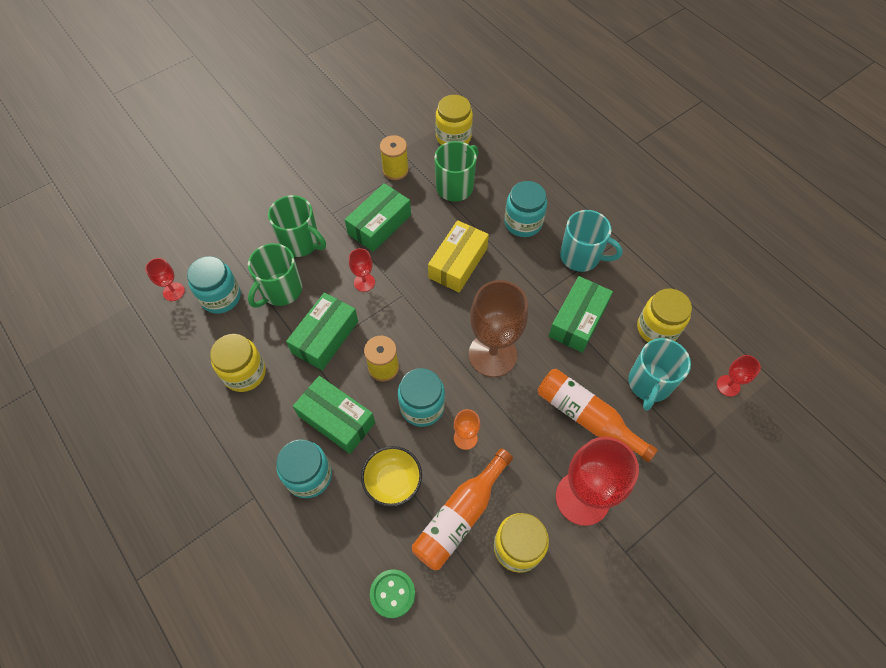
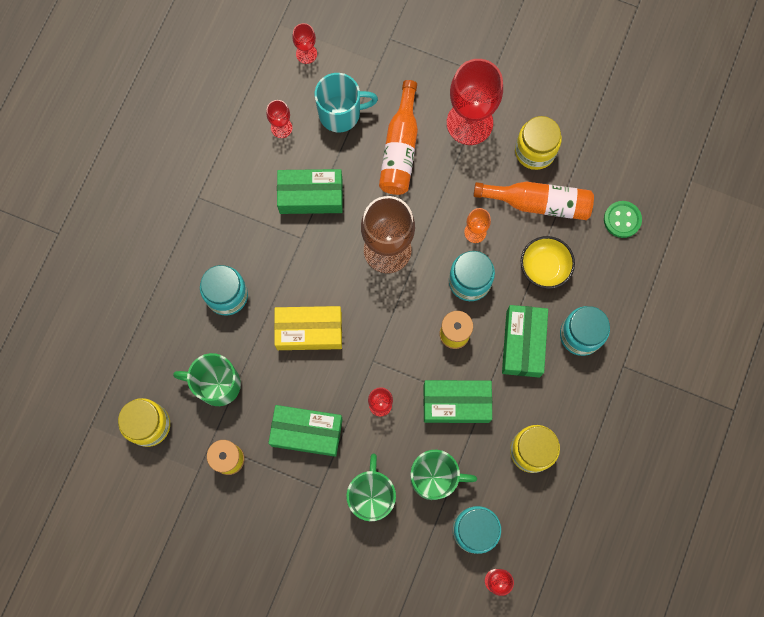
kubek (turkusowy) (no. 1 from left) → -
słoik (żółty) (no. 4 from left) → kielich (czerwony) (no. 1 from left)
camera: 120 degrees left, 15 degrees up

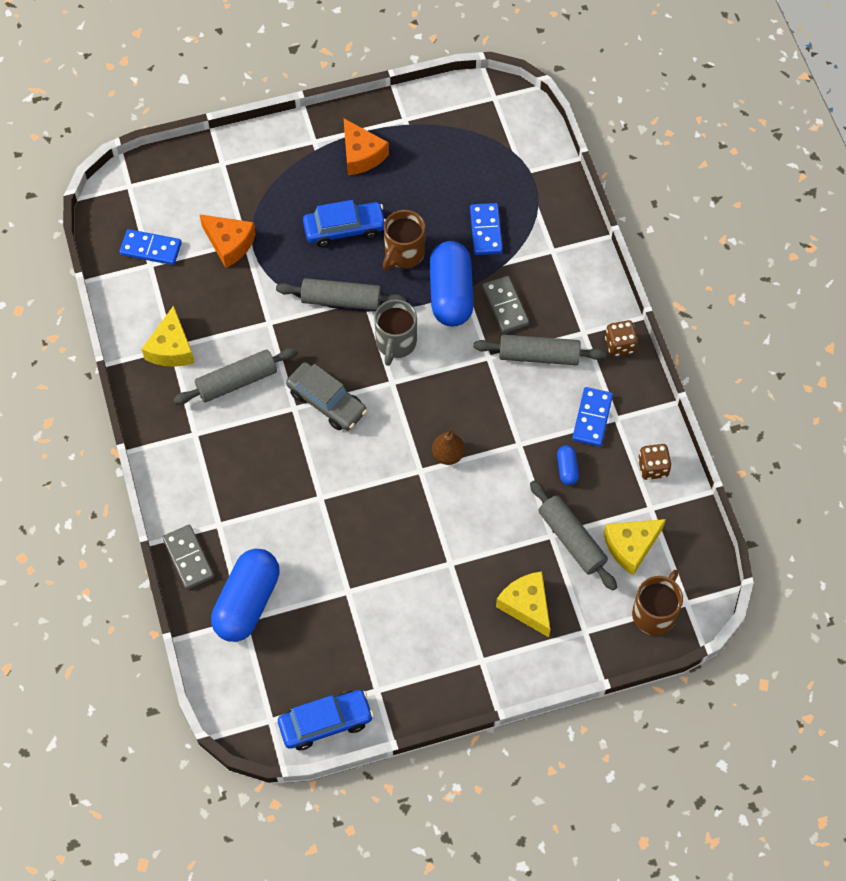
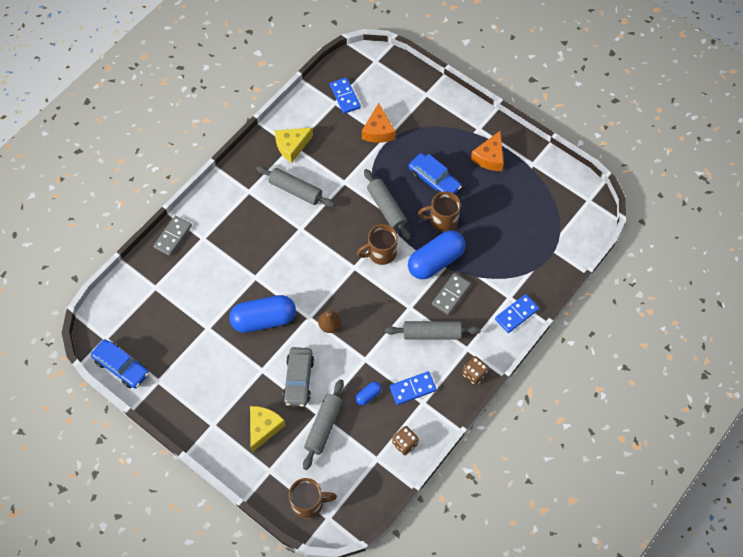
kapsułka (niebieski) (no. 1 from left), relocated
samochód (szary), relocated
kubek (szary) → kubek (brązowy) (no. 2 from left)
kostka domina (niebieski) (no. 2 from left in the first image) → kostka domina (niebieski) (no. 3 from left), relocated
wałek do ciasta (szary) (no. 3 from left in the first image) → wałek do ciasta (szary) (no. 4 from left), 60 degrees counterclockwise
ser (żółty) (no. 3 from left) → -
camera: 55 degrees right, 0 degrees up

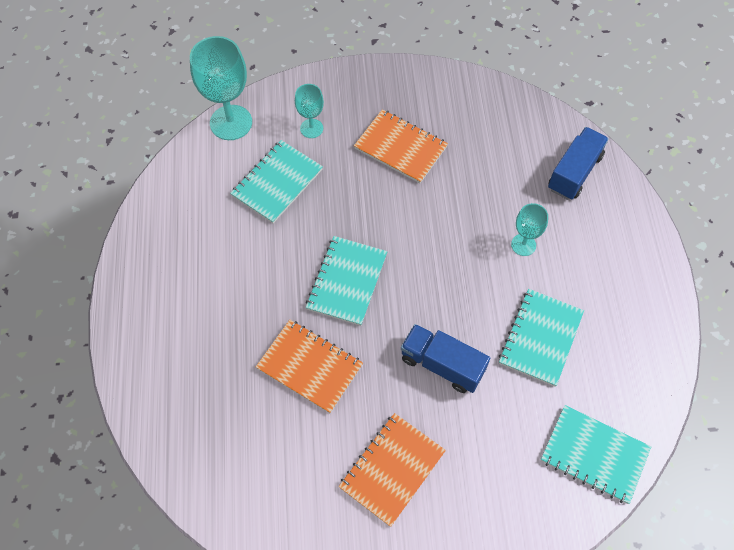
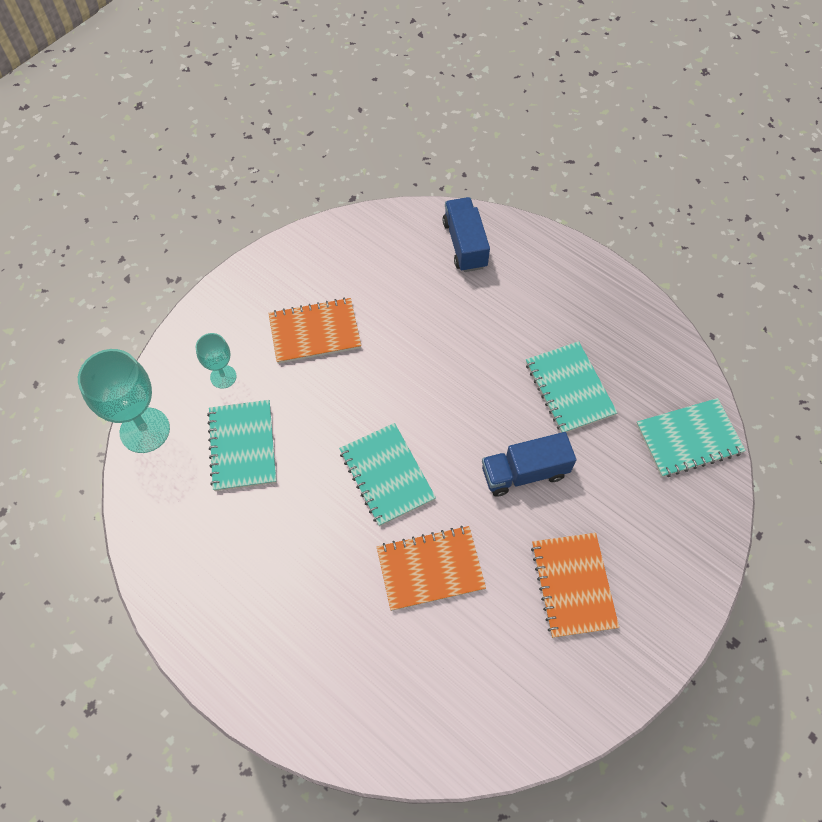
kielich (turkusowy) (no. 3 from left) → -
camera: 45 degrees left, 0 degrees up

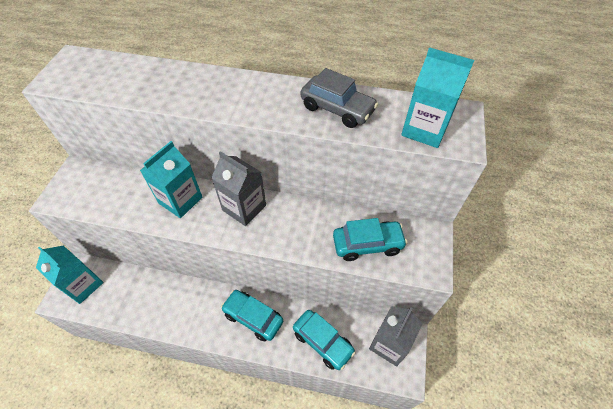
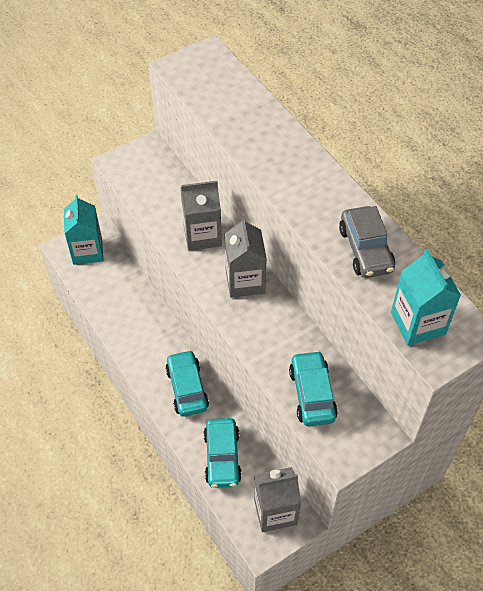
karton mleka (turkusowy) (no. 2 from left) → karton mleka (szary) (no. 1 from left)
samochód (turkusowy) (no. 3 from left), 135 degrees counterclockwise
camera: 45 degrees right, 0 degrees up

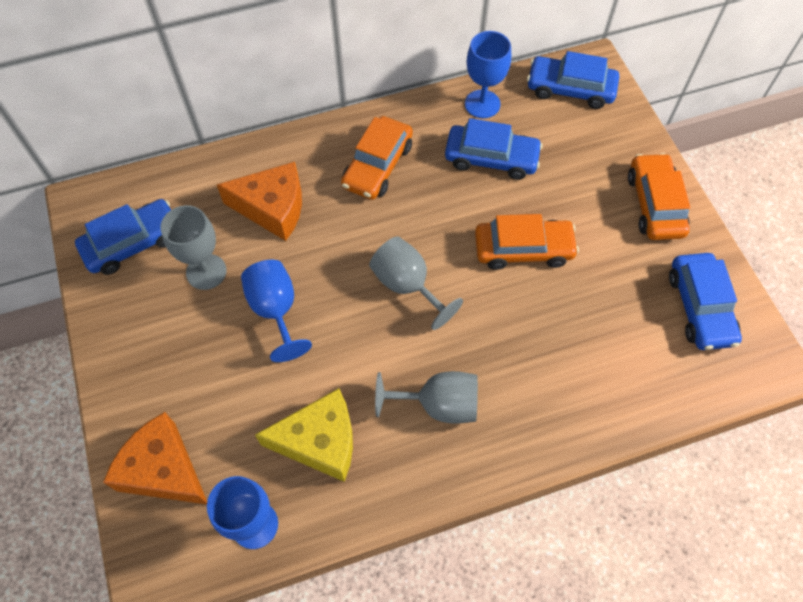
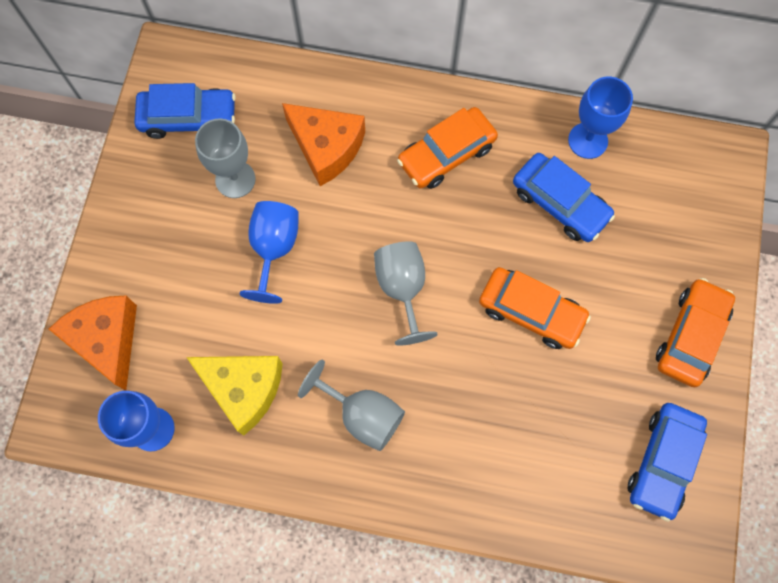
samochód (niebieski) (no. 3 from left) → -
camera: 30 degrees right, 10 degrees up

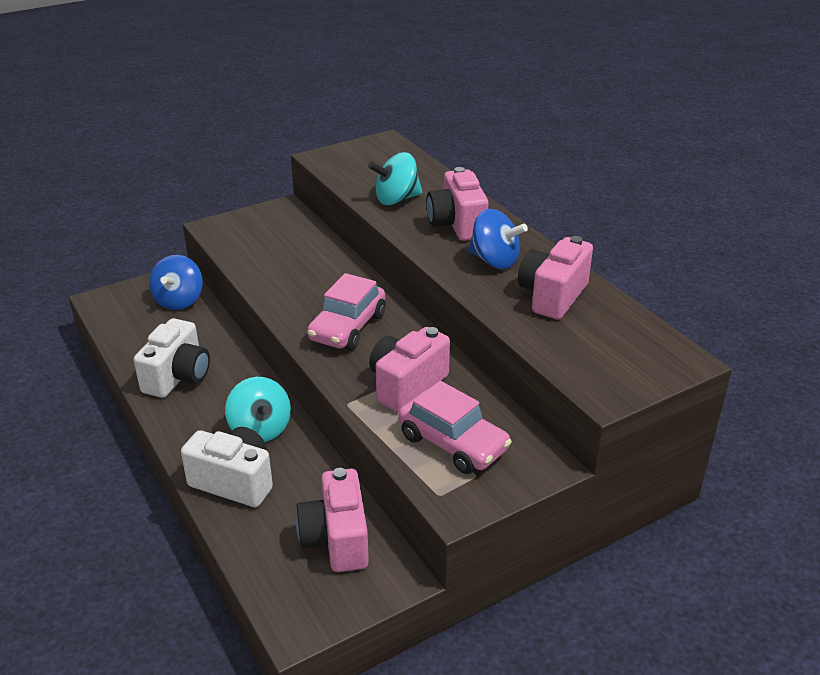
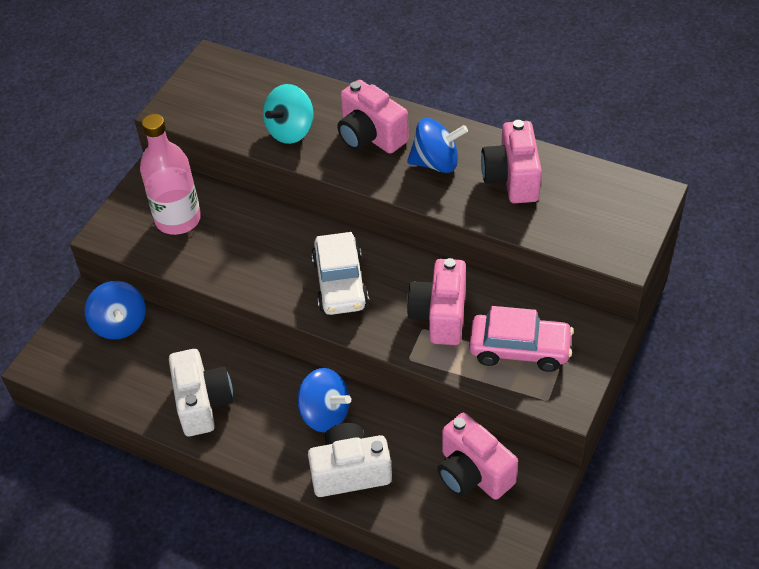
bączek (turkusowy) (no. 1 from left) → bączek (niebieski) (no. 2 from left)
samochód (różowy) (no. 1 from left) → samochód (biały)
- → butelka (różowy)
camera: 30 degrees left, 15 degrees up

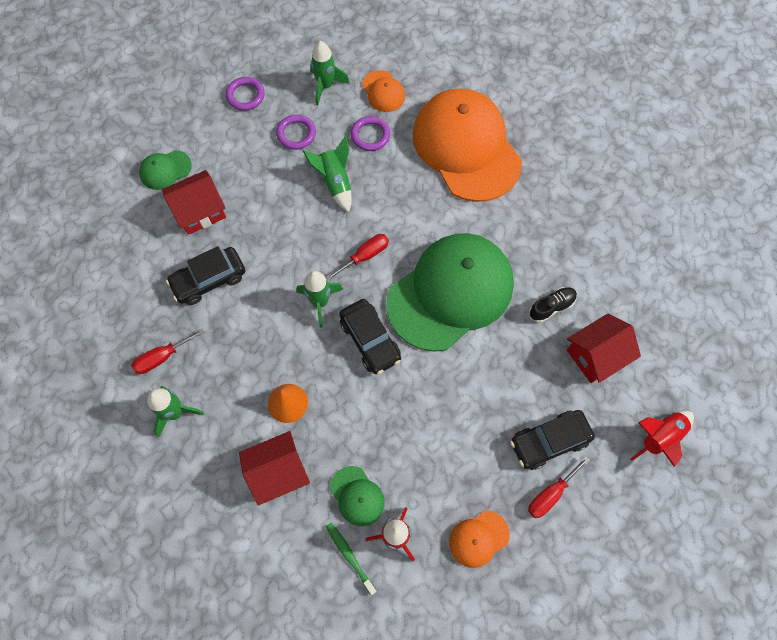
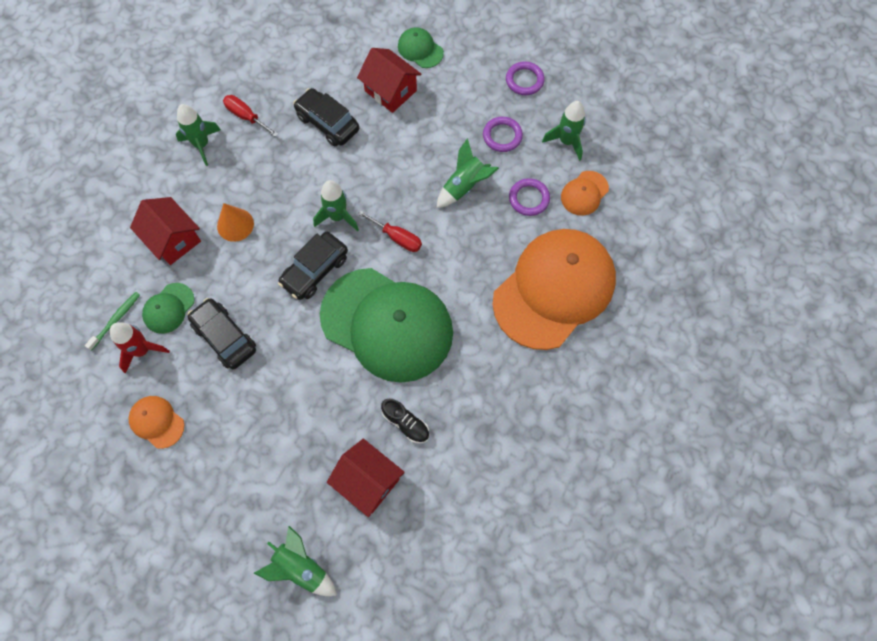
samochód (czarny) (no. 3 from left in the first image) → samochód (czarny) (no. 1 from left), relocated
śrubokręt (czerwony) (no. 3 from left) → -
rakieta (czerwony) (no. 2 from left) → rakieta (zielony) (no. 2 from left)
camera: 70 degrees right, 0 degrees up

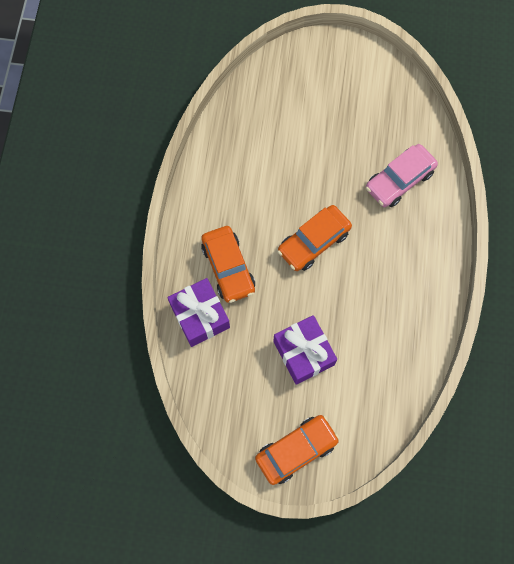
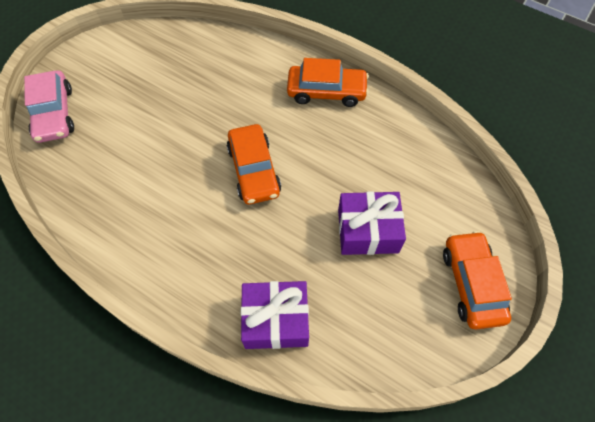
samochód (pomarańczowy) (no. 1 from left in the first image) → samochód (pomarańczowy) (no. 2 from left), relocated
samochód (różowy), relocated
camera: 65 degrees left, 10 degrees down

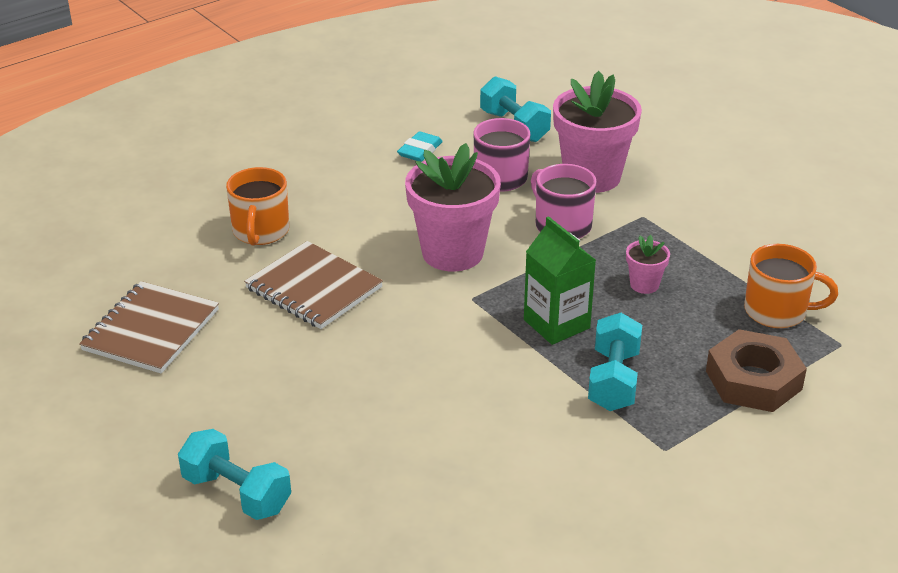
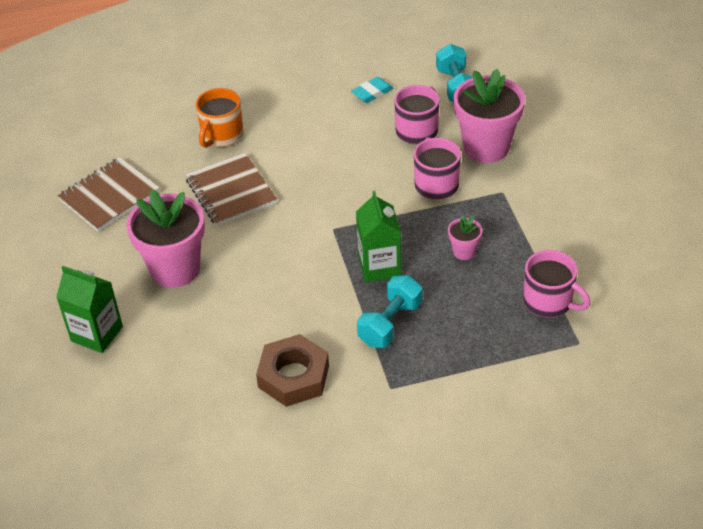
hantel (turkusowy) (no. 1 from left) → karton mleka (zielony) (no. 1 from left)
doniczka (różowy) (no. 1 from left), relocated
nakrętka (brązowy), relocated
kubek (pomarańczowy) (no. 2 from left) → kubek (różowy) (no. 3 from left)
camera: 25 degrees right, 10 degrees up

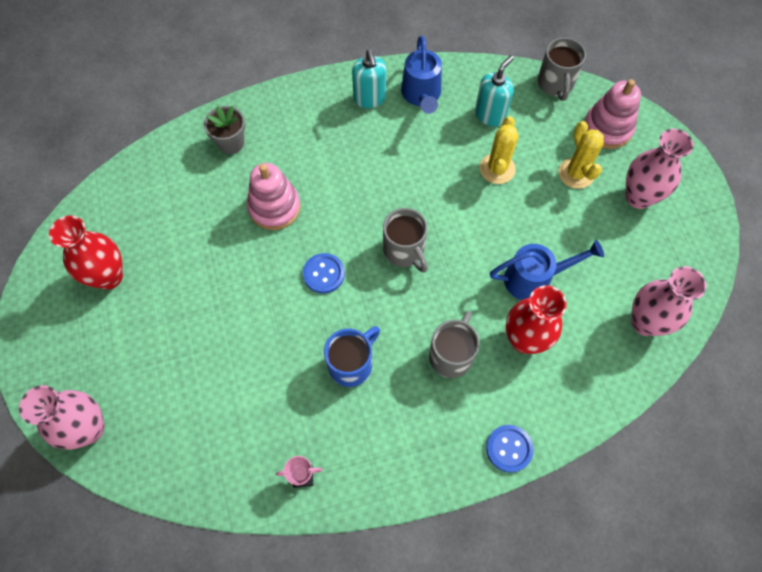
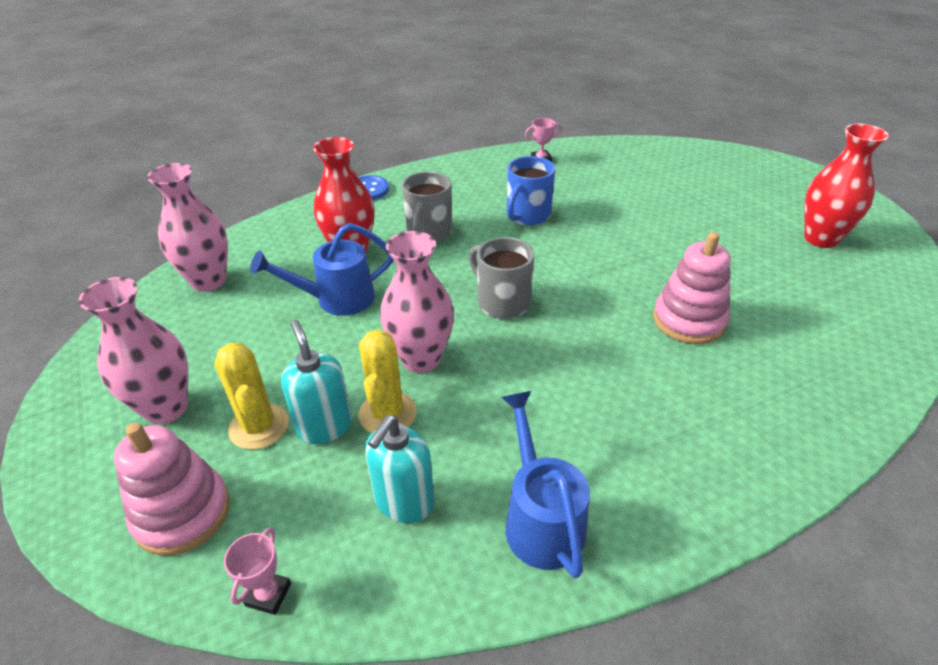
wazon (różowy) (no. 1 from left in the first image) → wazon (różowy) (no. 3 from left), relocated
doniczka (szary) → -
guzik (niebieski) (no. 1 from left) → -
dozownik mydła (turkusowy) (no. 1 from left), relocated
kubek (szary) (no. 3 from left) → puchar (różowy) (no. 1 from left)
camera: 170 degrees right, 25 degrees down

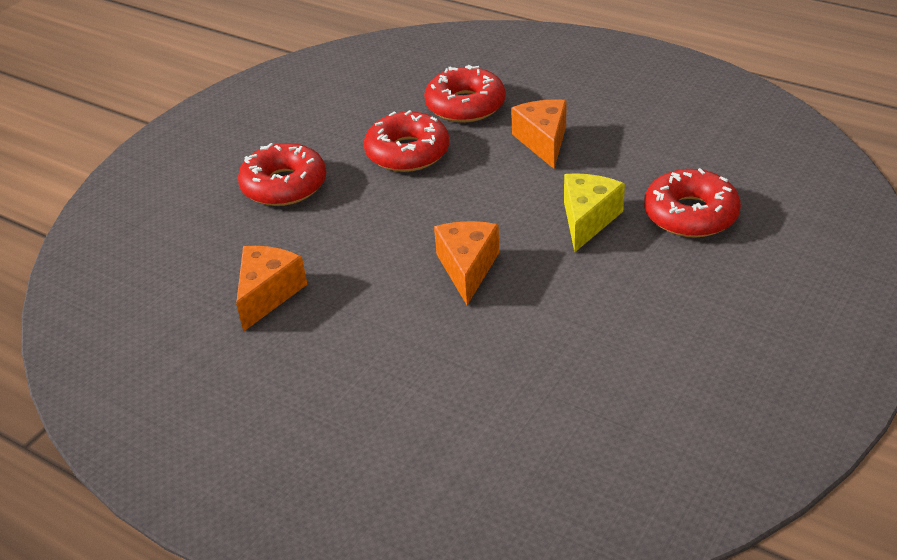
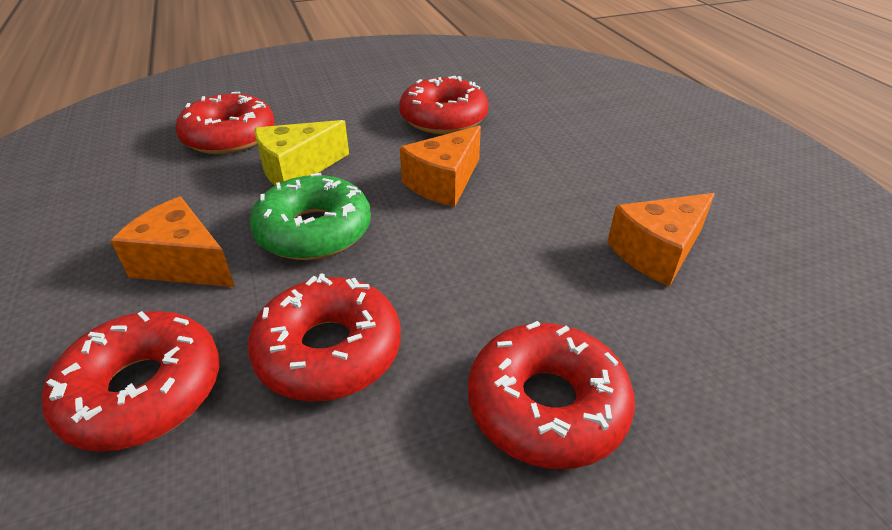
ser (pomarańczowy) (no. 3 from left in the first image) → ser (pomarańczowy) (no. 1 from left), 90 degrees clockwise
- → donut (zielony)
- → donut (czerwony) (no. 4 from left)
camera: 145 degrees left, 0 degrees up

